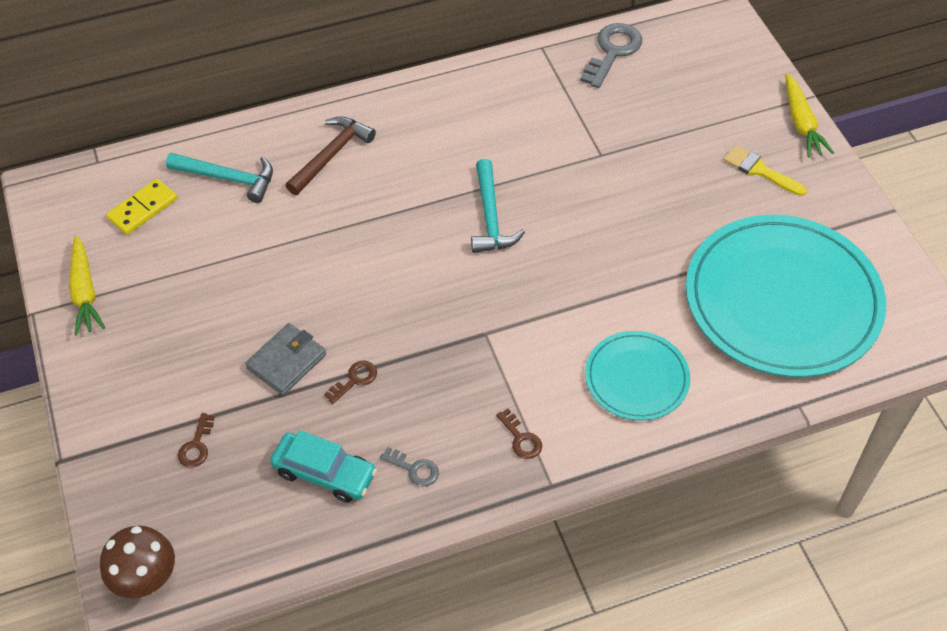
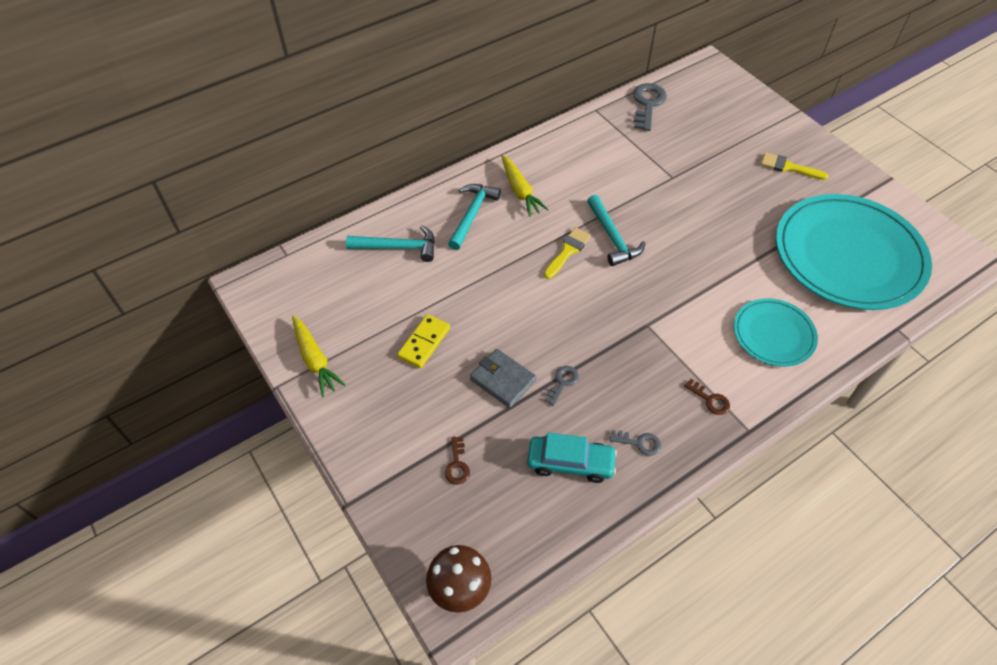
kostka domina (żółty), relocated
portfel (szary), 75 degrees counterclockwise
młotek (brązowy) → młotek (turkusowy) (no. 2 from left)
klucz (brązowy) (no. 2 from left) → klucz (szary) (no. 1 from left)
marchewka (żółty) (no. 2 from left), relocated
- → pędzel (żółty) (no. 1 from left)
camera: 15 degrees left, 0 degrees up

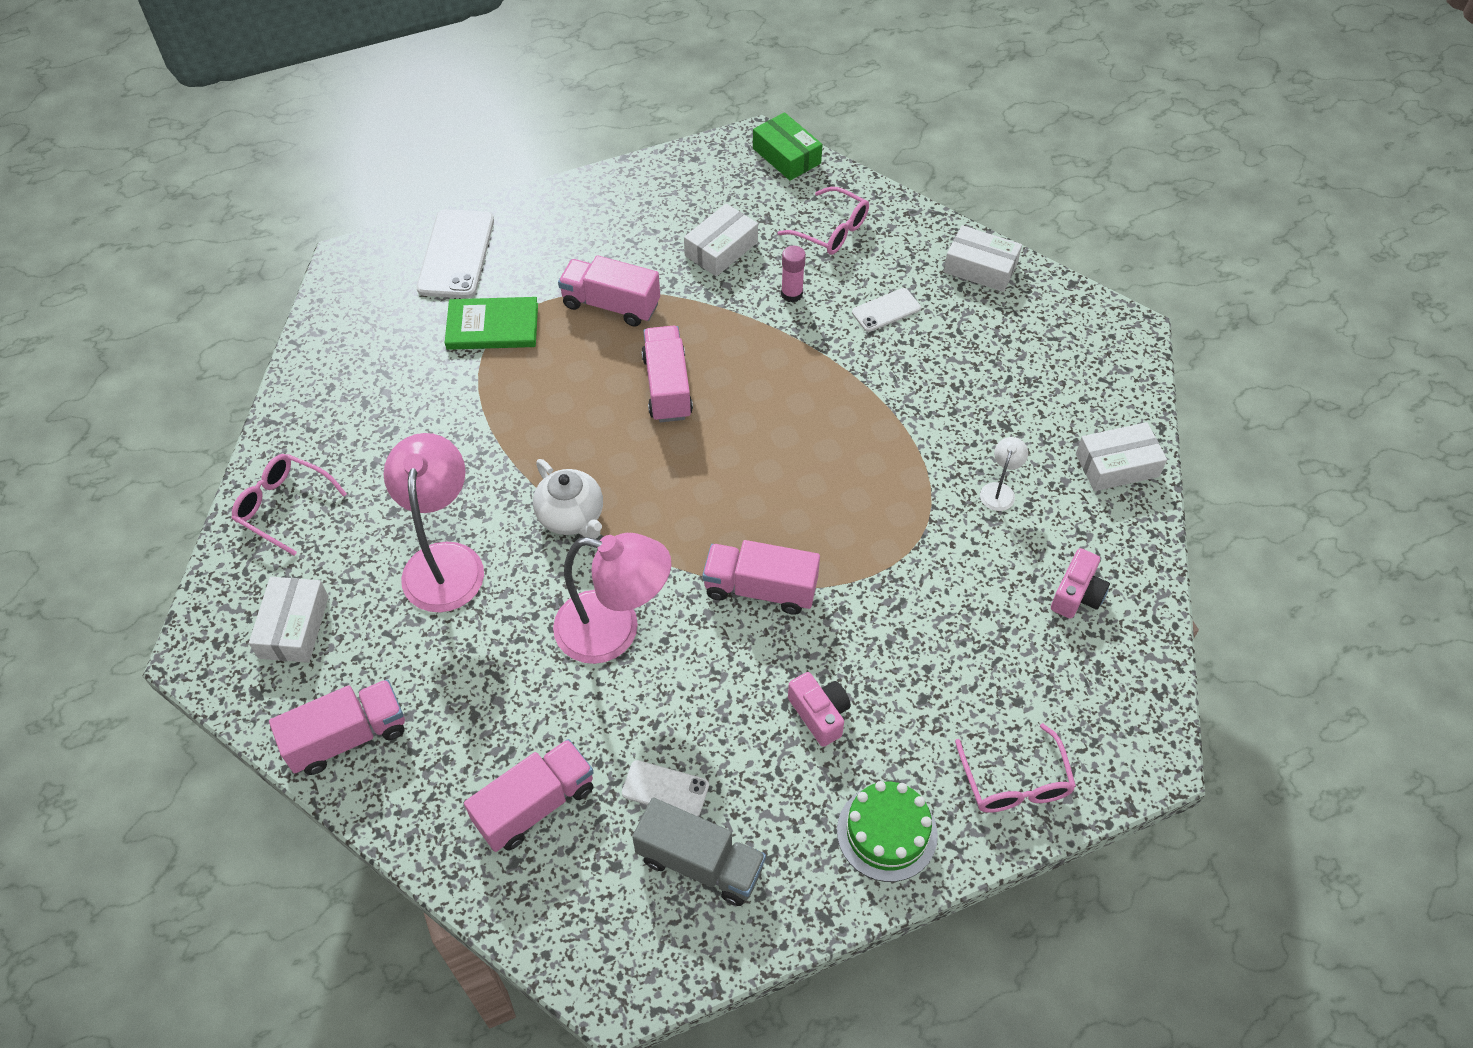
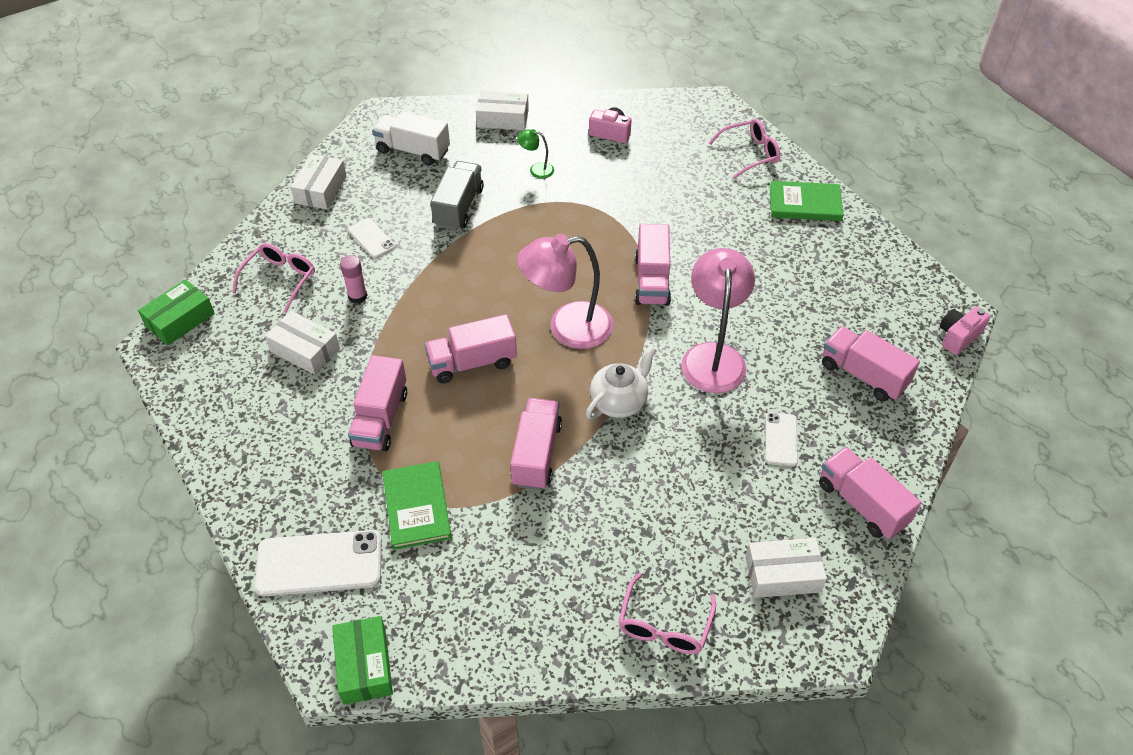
lampka (różowy) (no. 1 from left), relocated
telefon (biały) (no. 2 from left in the first image) → telefon (biały) (no. 3 from left), relocated
ciężarówka (szary), relocated
aparat fotograficzny (różowy) (no. 1 from left in the first image) → aparat fotograficzny (różowy) (no. 2 from left), relocated
tort (zielony) → książka (zielony) (no. 2 from left)
lampka (biały) → lampka (zielony)
pudełko (biały) (no. 4 from left in the first image) → pudełko (biały) (no. 3 from left), 60 degrees counterclockwise
- → pudełko (zielony) (no. 2 from left)
- → ciężarówka (biały)
- → ciężarówka (różowy) (no. 3 from left)
camera: 100 degrees left, 5 degrees down

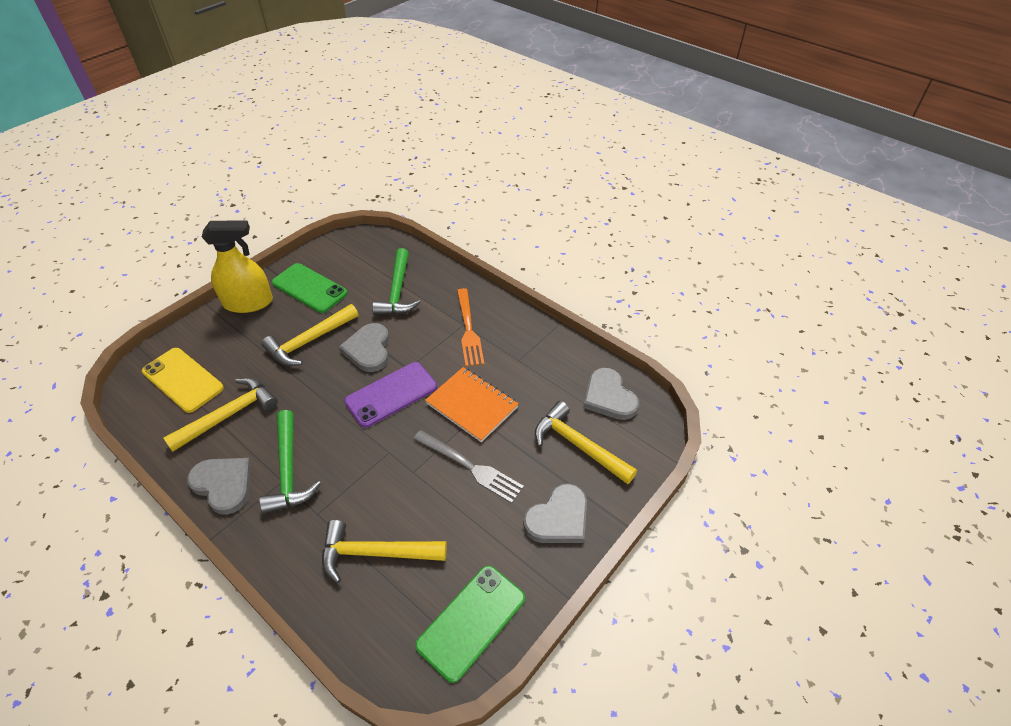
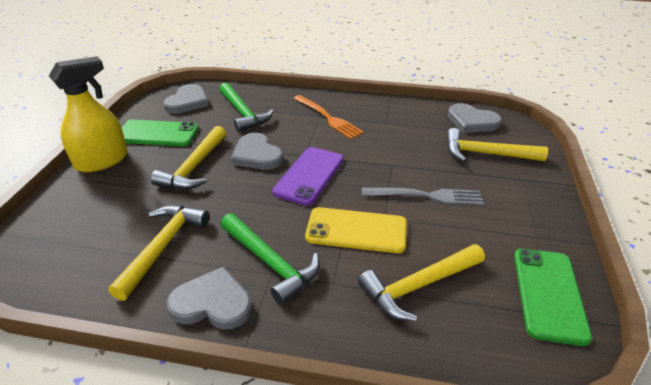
telefon (żółty), relocated
zeszyt (pomarańczowy) → -
serce (szary) (no. 3 from left in the first image) → serce (szary) (no. 1 from left), relocated
camera: 30 degrees left, 10 degrees down

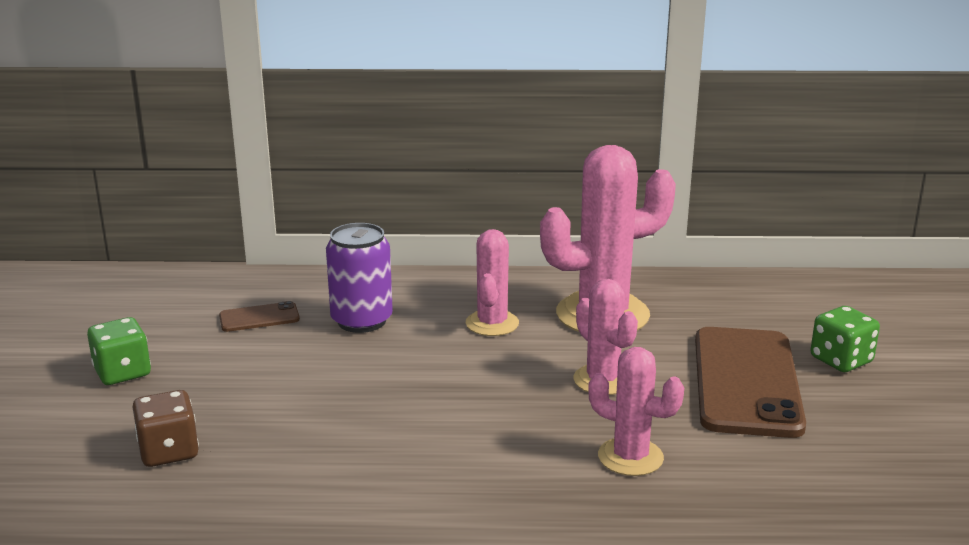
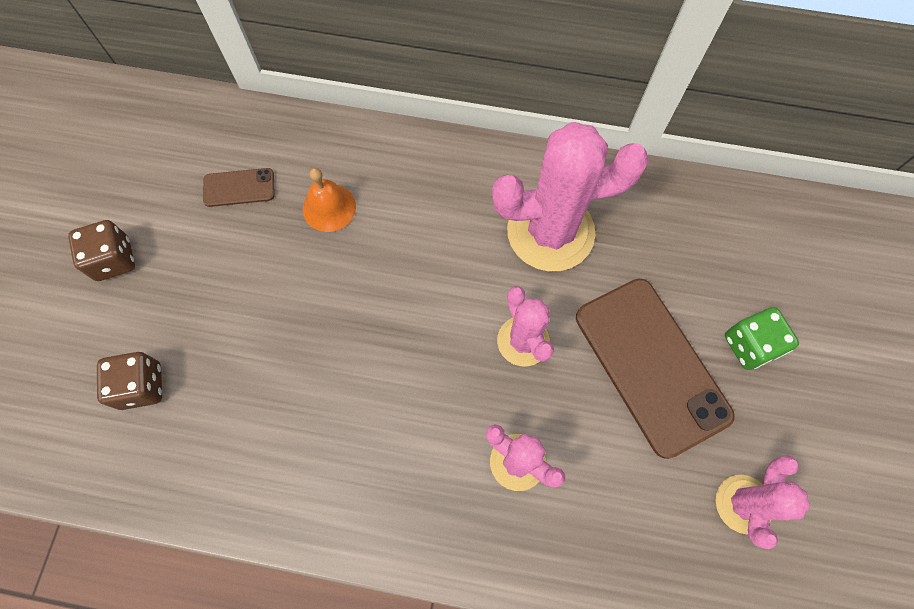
kostka do gry (zielony) (no. 1 from left) → kostka do gry (brązowy) (no. 1 from left)
puszka (fioletowy) → dzwonek (pomarańczowy)
kaktus (różowy) (no. 1 from left in the first image) → kaktus (różowy) (no. 4 from left), relocated
telefon (brązowy) (no. 2 from left), 45 degrees counterclockwise
camera: 10 degrees right, 45 degrees up

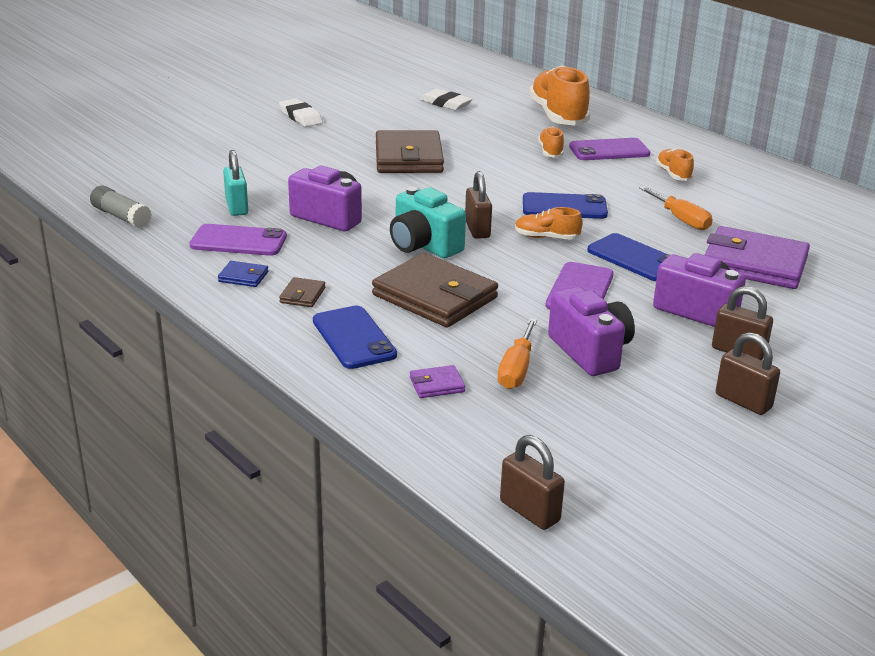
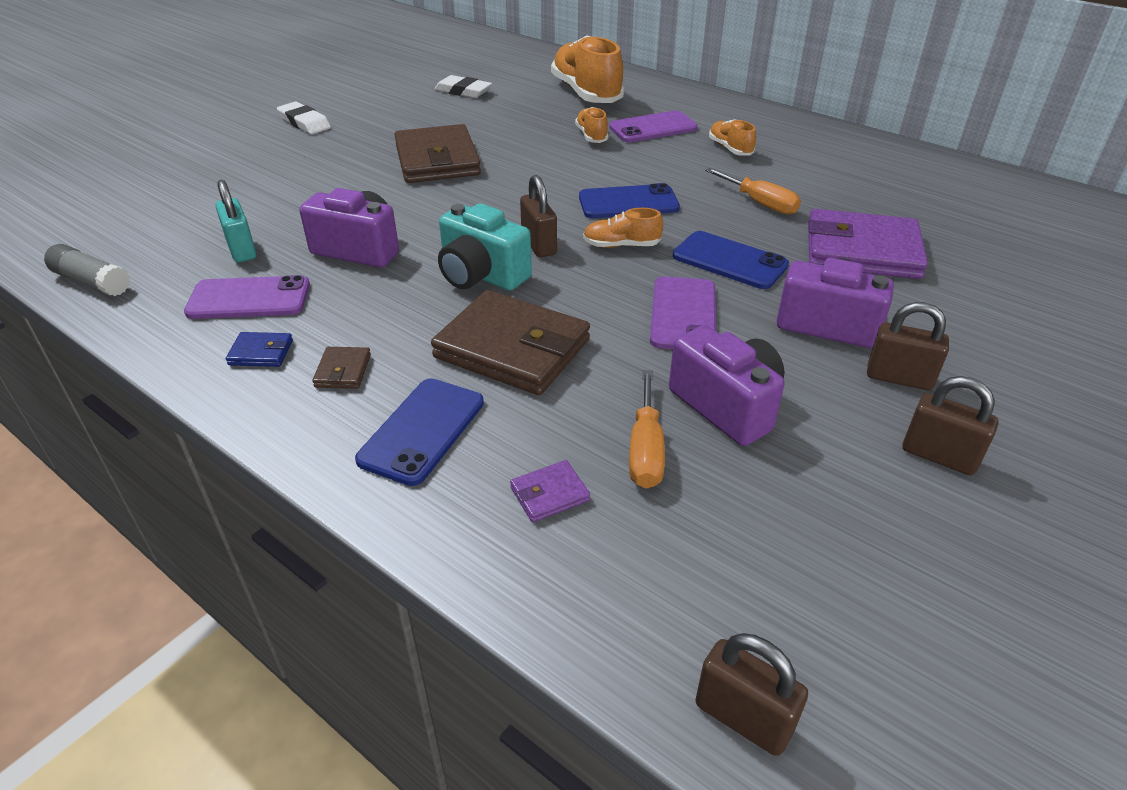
telefon (niebieski) (no. 1 from left), 60 degrees clockwise
camera: 10 degrees left, 10 degrees up

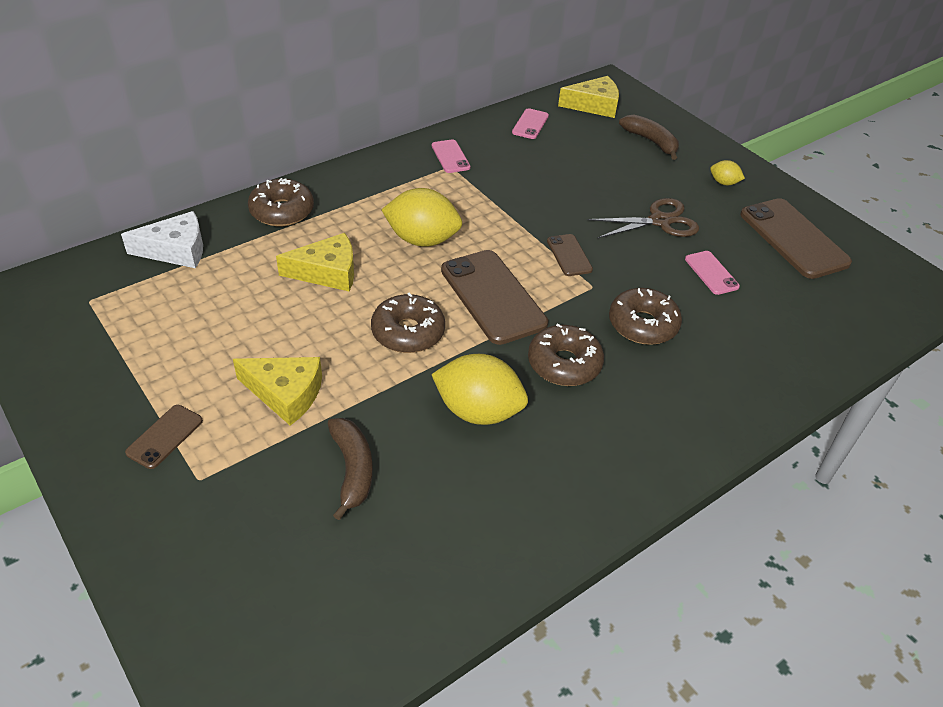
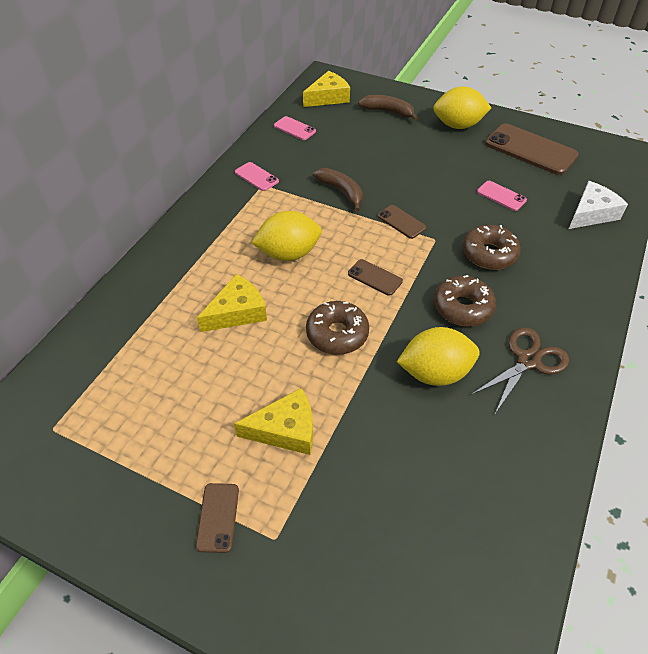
ser (biały), relocated
donut (brązowy) (no. 1 from left) → -
banan (brązowy) (no. 1 from left), relocated
telefon (brązowy) (no. 2 from left), x0.50
telefon (różowy) (no. 2 from left), 45 degrees counterclockwise
nożyczki (brązowy), relocated
cytryna (żółty) (no. 3 from left), x2.10
camera: 25 degrees left, 5 degrees up

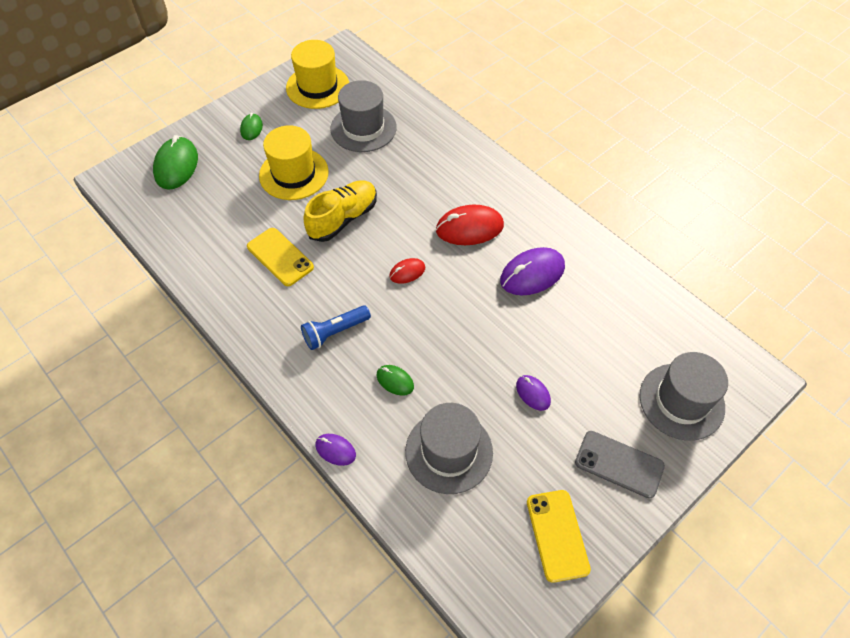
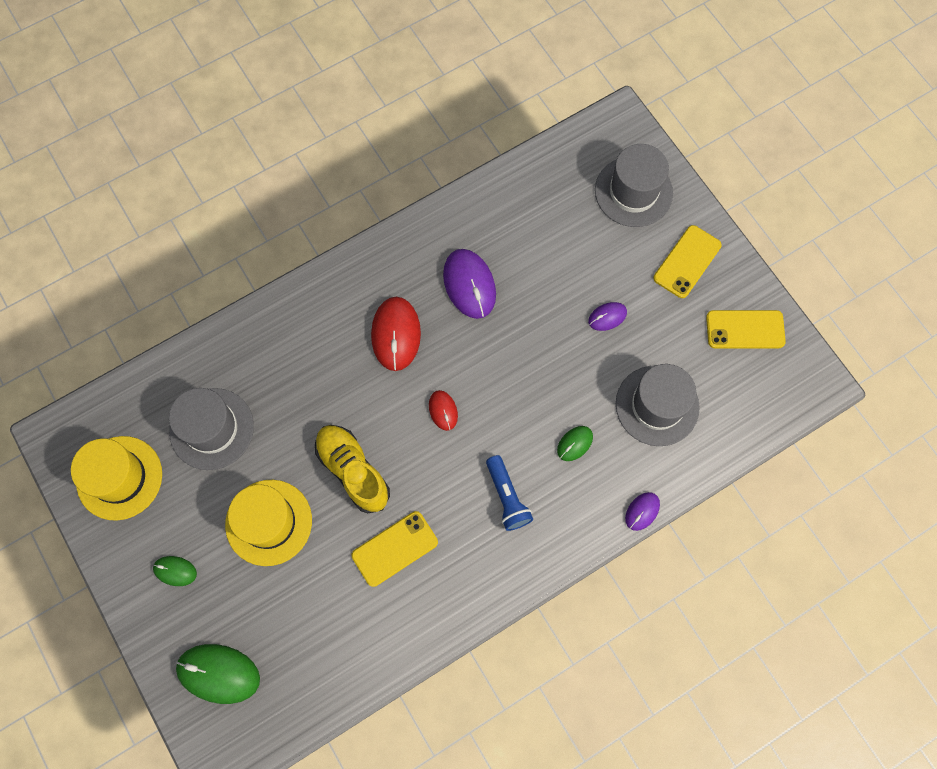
telefon (szary) → telefon (żółty) (no. 2 from left)
camera: 80 degrees left, 15 degrees up

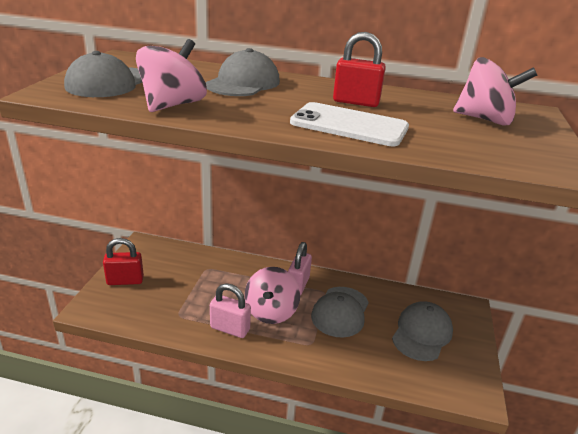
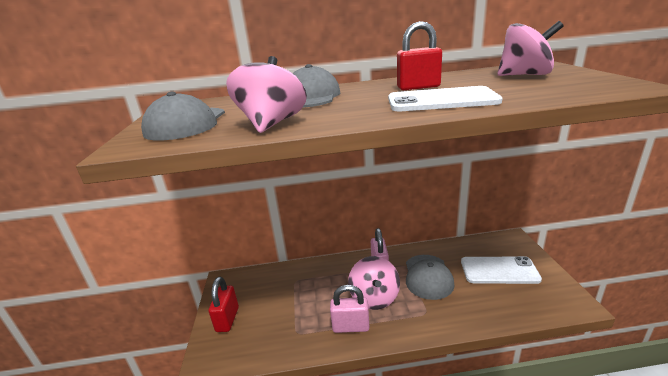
kłódka (czerwony) (no. 1 from left), 60 degrees counterclockwise
czapka (szary) (no. 4 from left) → telefon (biały) (no. 2 from left)
camera: 15 degrees left, 5 degrees down

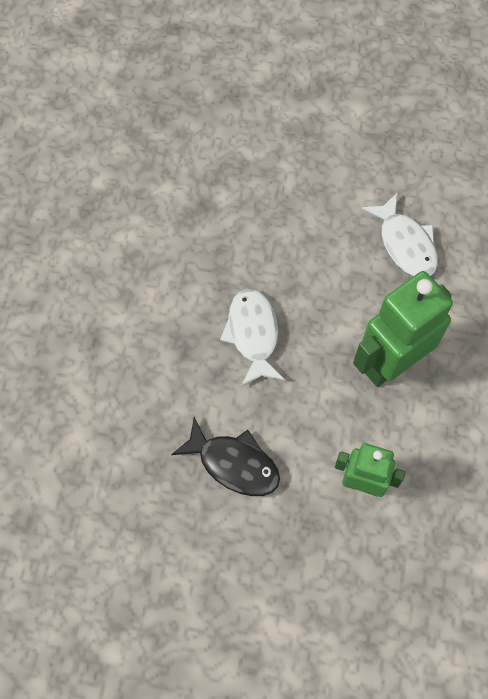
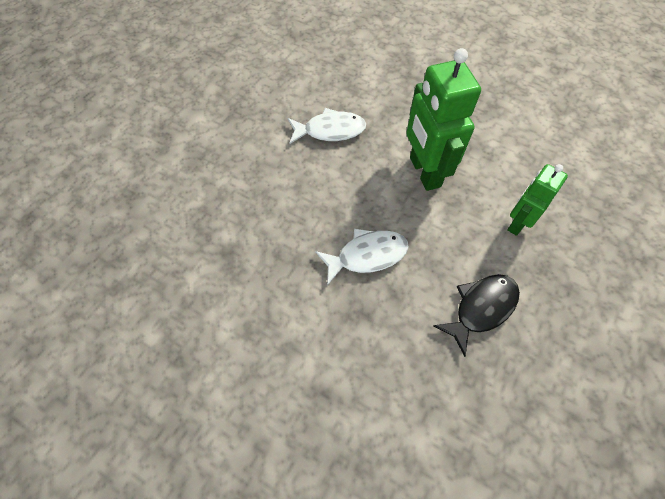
ryba (biały) (no. 1 from left in the first image) → ryba (biały) (no. 2 from left), 150 degrees clockwise
camera: 70 degrees left, 5 degrees down

